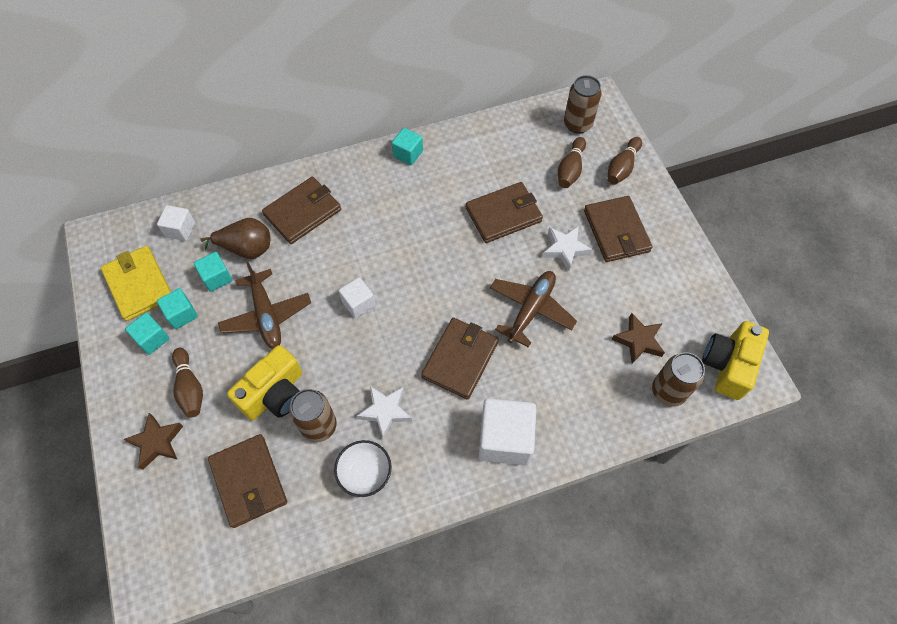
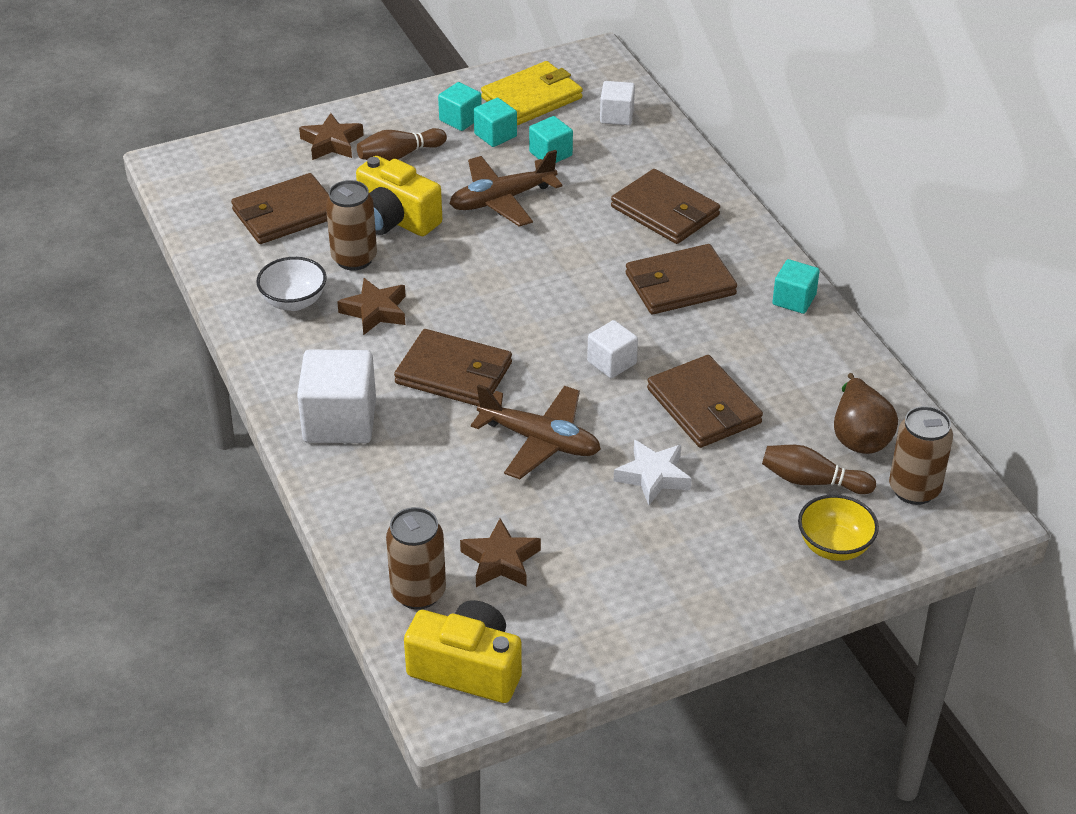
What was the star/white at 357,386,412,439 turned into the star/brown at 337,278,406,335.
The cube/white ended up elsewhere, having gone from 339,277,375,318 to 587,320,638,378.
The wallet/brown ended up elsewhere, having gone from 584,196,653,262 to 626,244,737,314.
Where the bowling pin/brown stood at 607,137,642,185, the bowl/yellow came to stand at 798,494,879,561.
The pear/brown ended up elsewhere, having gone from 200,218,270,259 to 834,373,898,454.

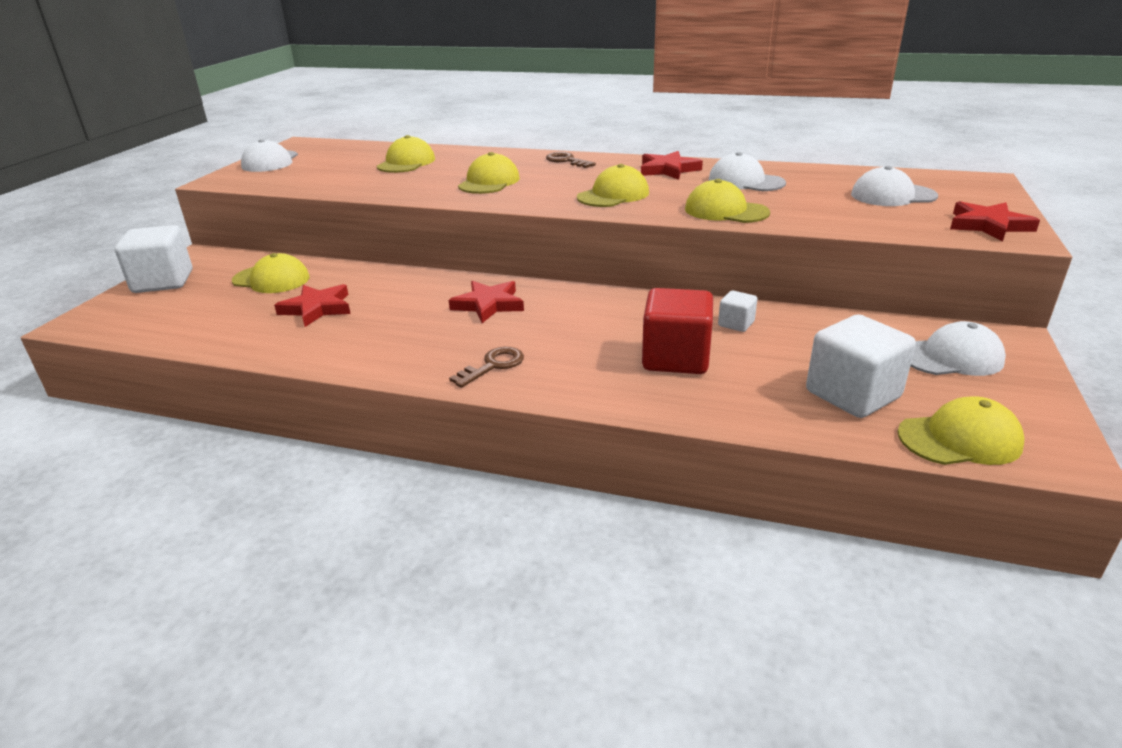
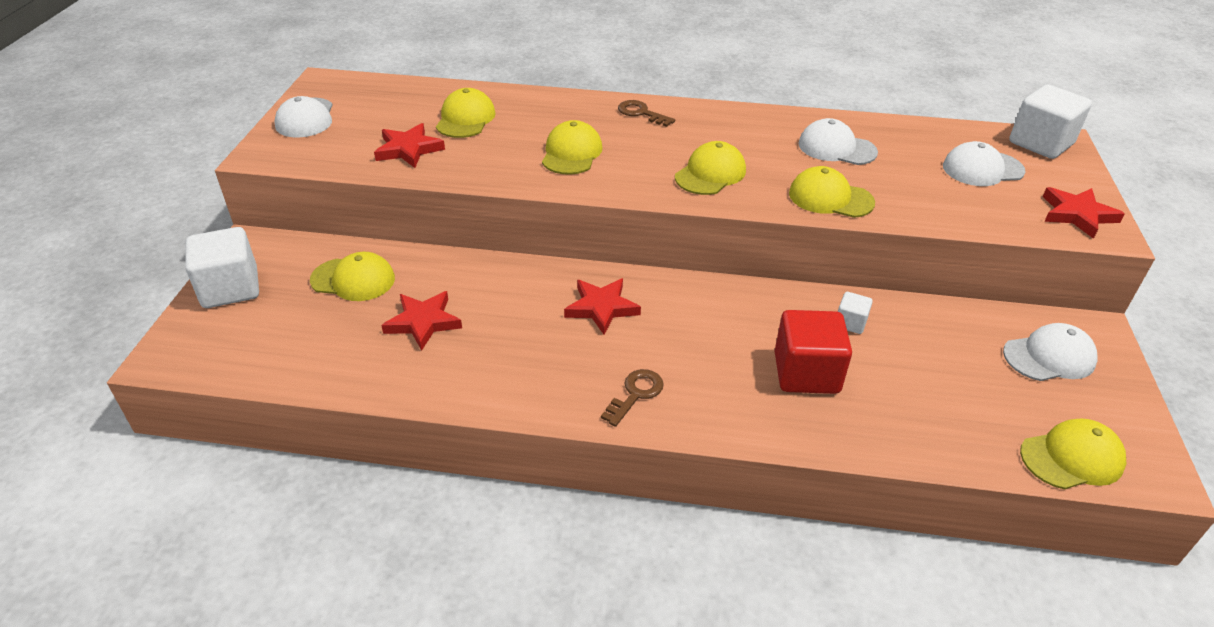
The star/red ended up elsewhere, having gone from 641,151,703,180 to 374,123,445,168.
The cube/white ended up elsewhere, having gone from 806,315,916,418 to 1009,85,1092,159.

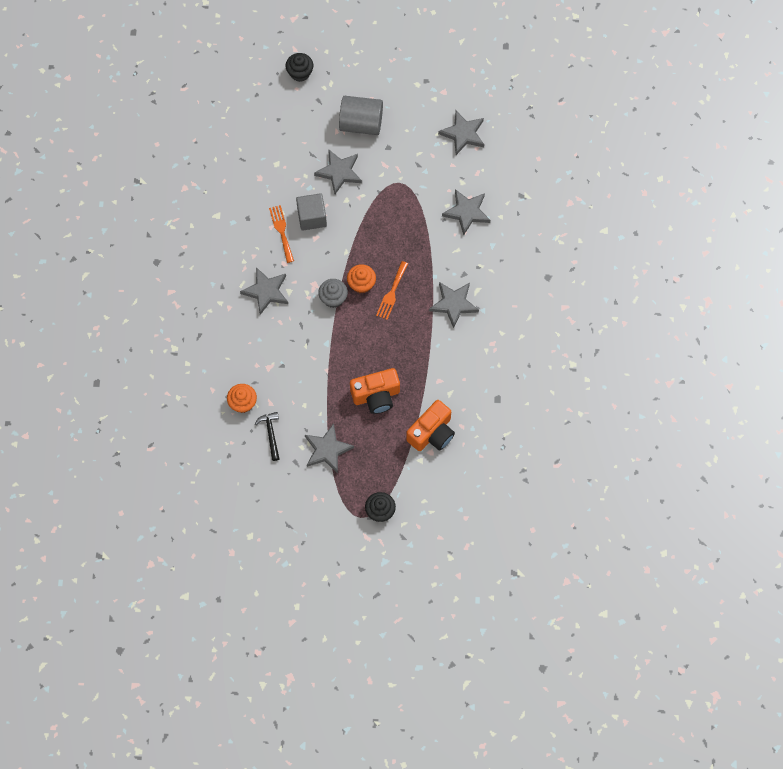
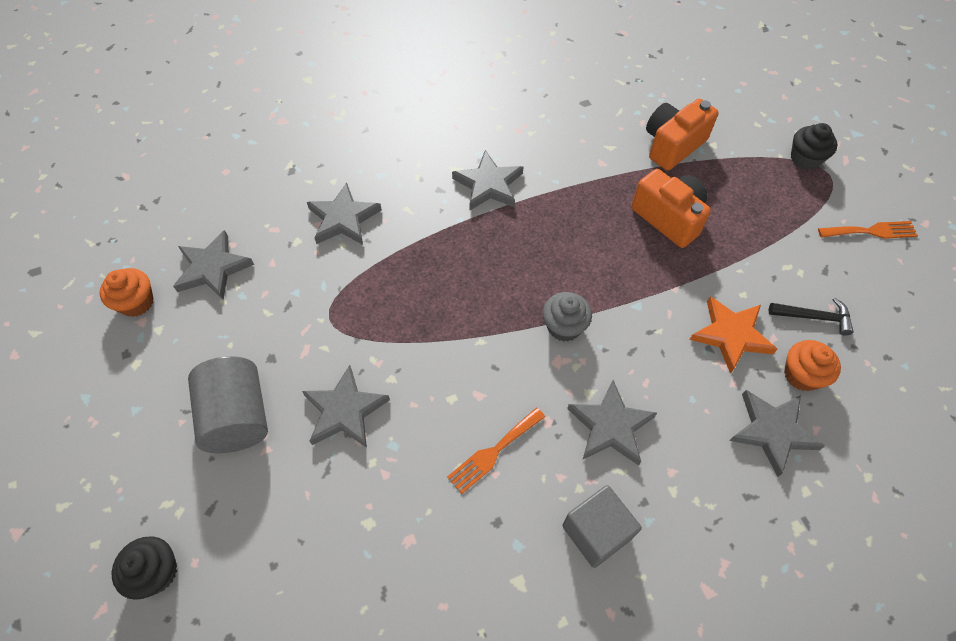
The cupcake/orange ended up elsewhere, having gone from 347,264,376,294 to 100,268,154,317.
The cube/grey ended up elsewhere, having gone from 296,193,327,231 to 562,485,642,568.
The camera/orange at 406,400,455,451 ended up facing another way, 60 degrees counterclockwise from before.
The second view gained the star/orange at 689,296,777,374.
The star/grey ended up elsewhere, having gone from 305,423,354,474 to 729,390,825,477.
The hammer/black at 255,412,279,461 ended up facing another way, 135 degrees counterclockwise from before.
The fork/orange ended up elsewhere, having gone from 376,261,408,320 to 818,221,918,239.

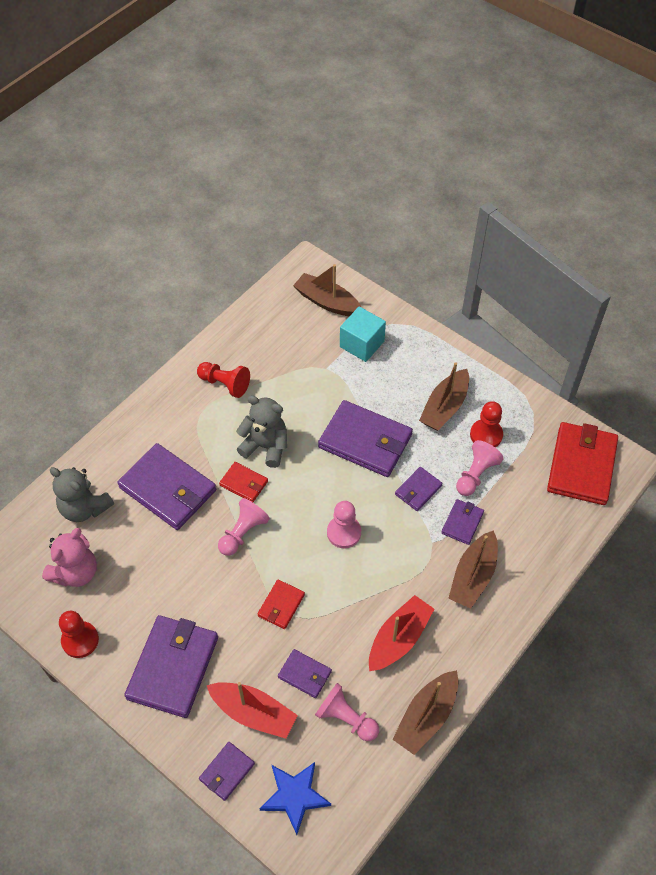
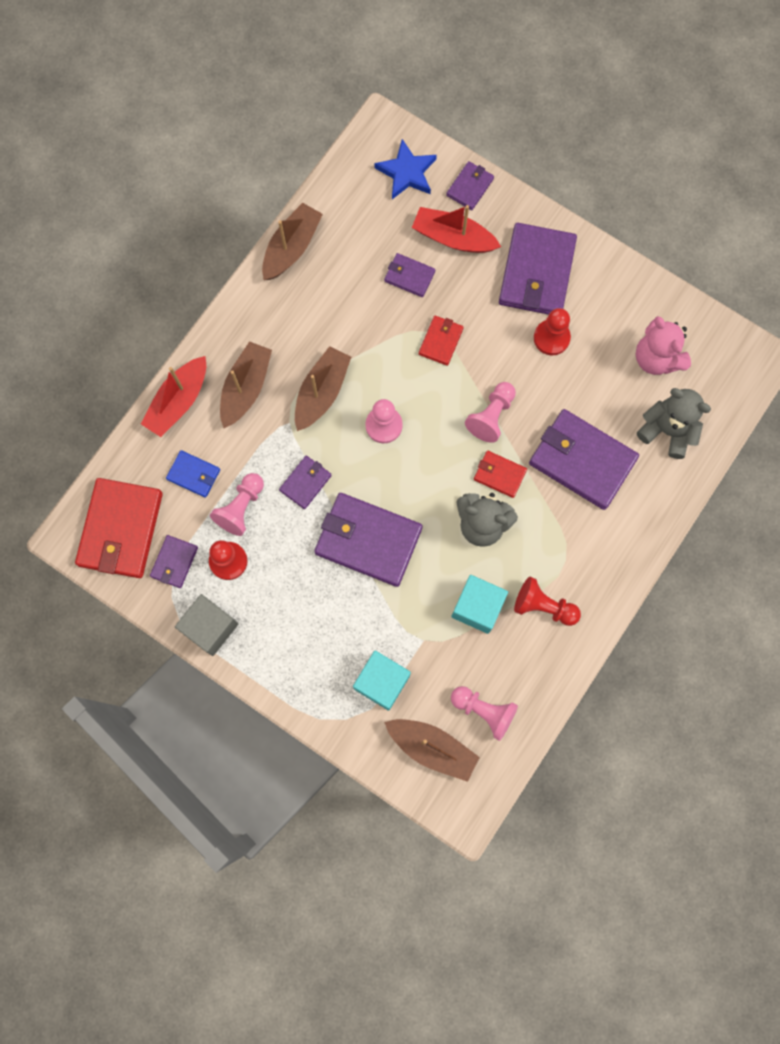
The boat/red ended up elsewhere, having gone from 369,595,434,671 to 141,356,206,437.
The wallet/purple ended up elsewhere, having gone from 441,499,484,545 to 150,535,198,588.
The second view gained the wallet/blue at 166,450,220,498.
The second view gained the cube/grey at 175,594,238,656.
The boat/brown ended up elsewhere, having gone from 419,362,469,431 to 295,346,351,431.
The pawn/pink ended up elsewhere, having gone from 315,683,379,741 to 451,686,518,741.
The second view gained the cube/turquoise at 452,575,508,634.
The pawn/red ended up elsewhere, having gone from 59,611,99,658 to 534,308,571,355.
The teddy bear/pink at 42,528,97,587 ended up facing another way, 60 degrees counterclockwise from before.

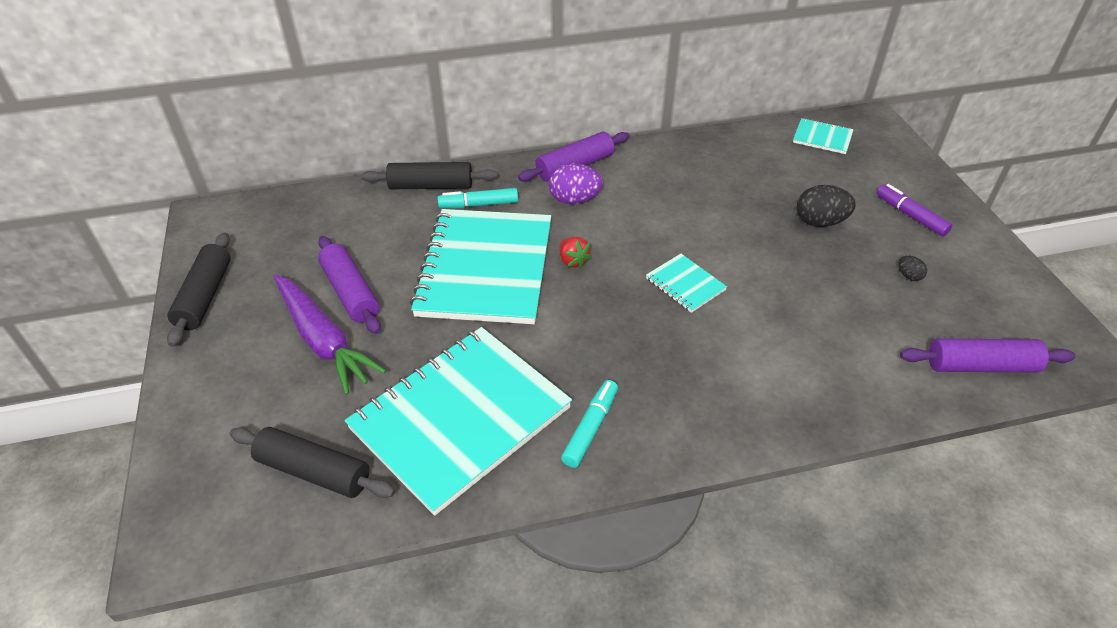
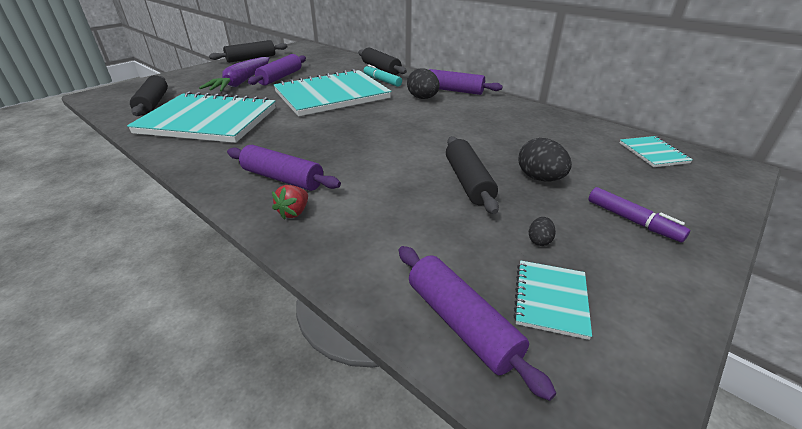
The second view gained the rolling pin/purple at 227,145,341,191.
The strawberry/red ended up elsewhere, having gone from 560,237,592,269 to 272,185,308,220.
What was the egg/purple at 549,163,603,204 turned into the egg/black at 407,68,440,99.
The second view gained the rolling pin/black at 446,136,499,214.
The notebook/turquoise ended up elsewhere, having gone from 646,254,727,313 to 513,260,592,340.
The marker/purple at 877,184,952,236 ended up facing another way, 120 degrees clockwise from before.
The second view lost the marker/turquoise at 561,380,618,468.

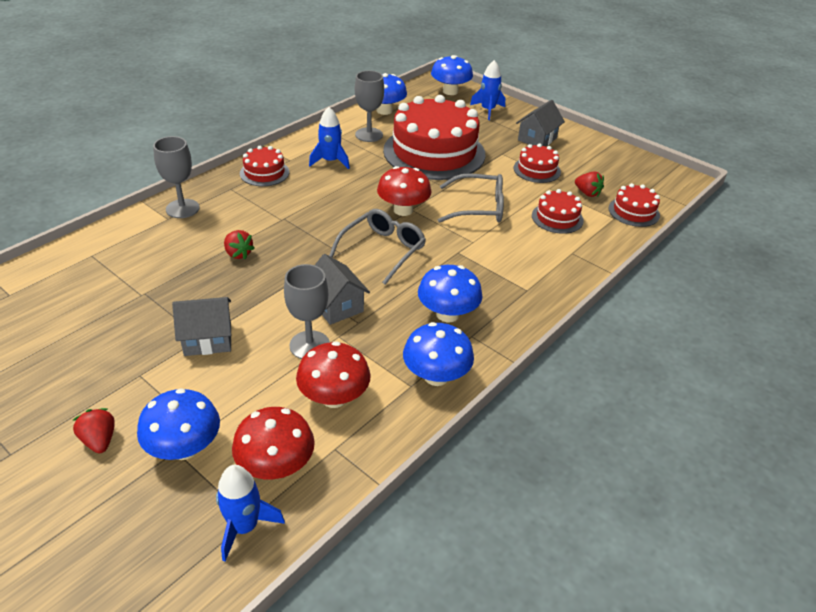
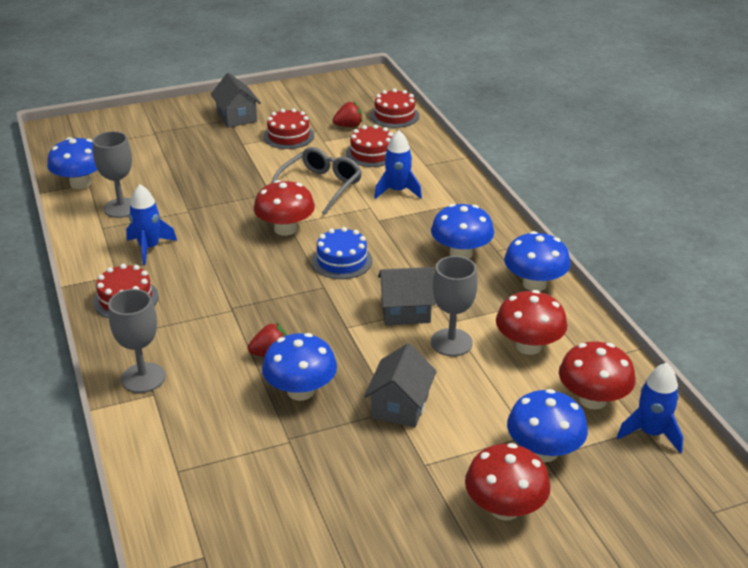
The mushroom/blue ended up elsewhere, having gone from 431,55,473,95 to 262,333,337,401.
Where the glasses/grey stood at 329,209,426,285, the cake/blue came to stand at 312,227,372,279.
The rocket/blue ended up elsewhere, having gone from 470,60,505,120 to 374,130,422,199.
Where the strawberry/red stood at 73,408,115,453, the mushroom/red came to stand at 465,443,551,521.
The second view lost the cake/red at 383,95,485,180.

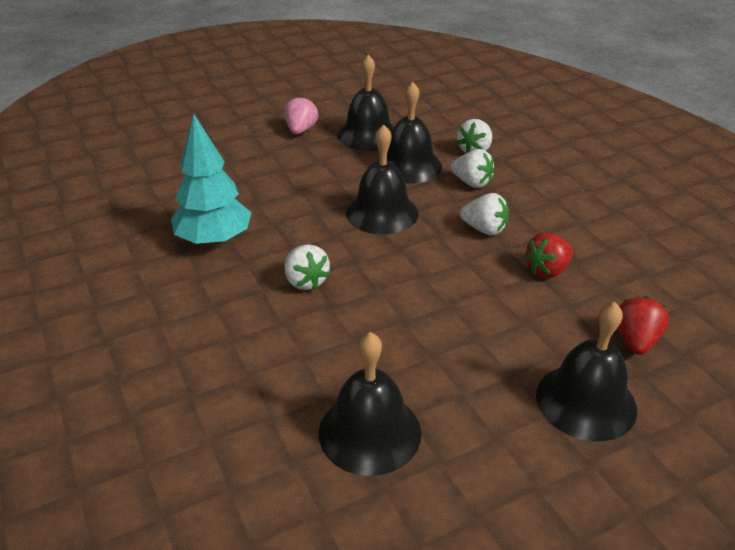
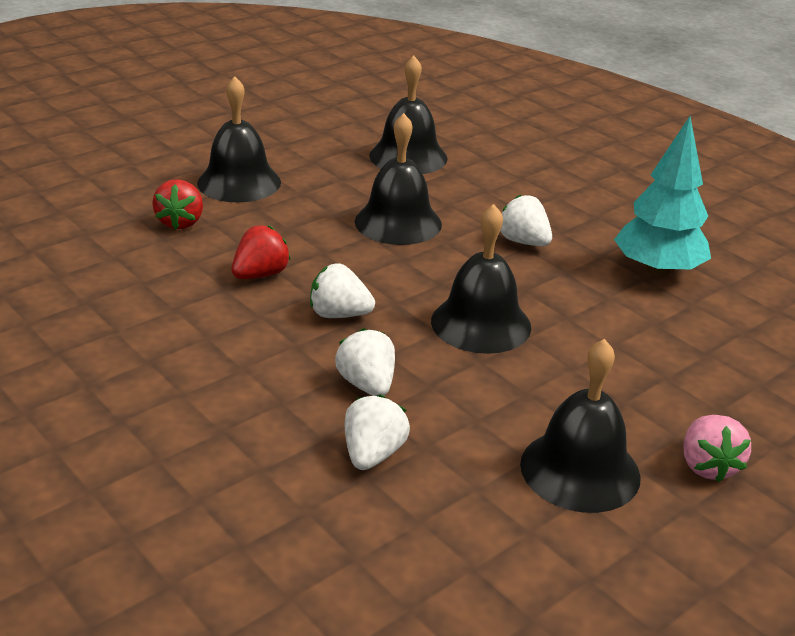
The strawberry/white at 451,149,495,188 ended up facing another way, 45 degrees clockwise from before.
The bell/black ended up elsewhere, having gone from 378,82,442,184 to 355,113,442,245.

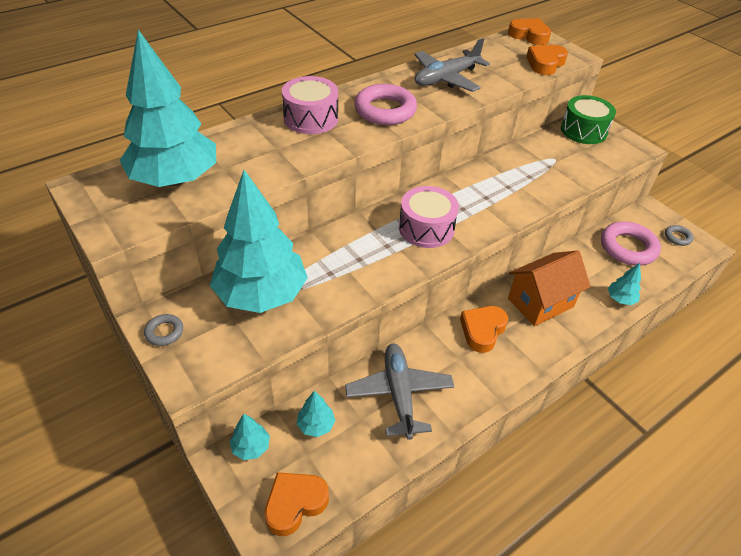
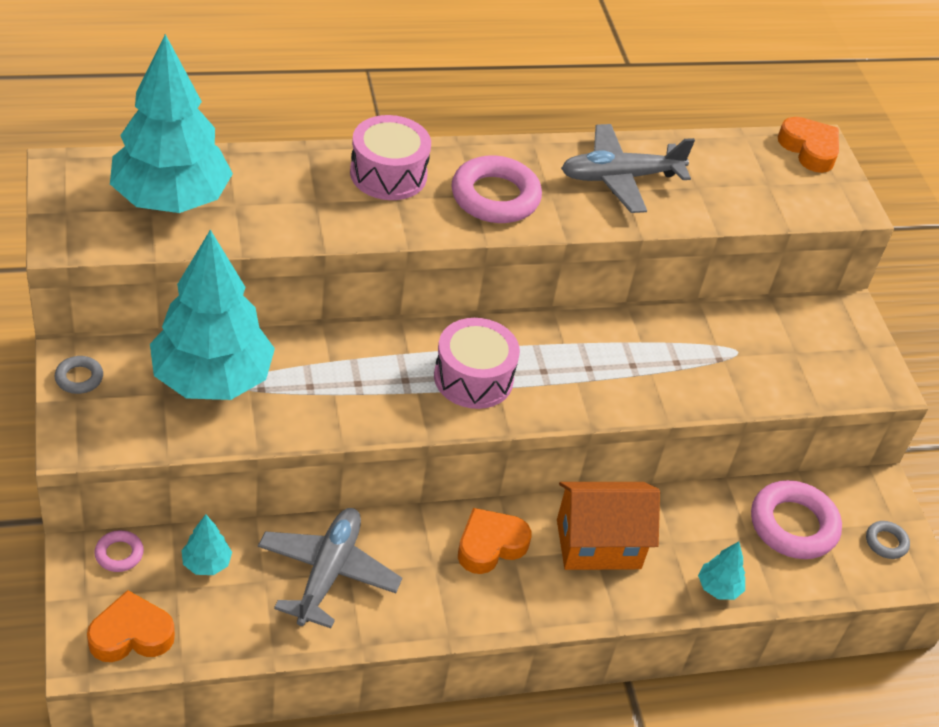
Where the tree/turquoise stood at 230,414,270,460, the ring/pink came to stand at 94,530,144,572.
The second view lost the heart/orange at 526,45,568,75.
The second view lost the drum/green at 561,95,616,144.

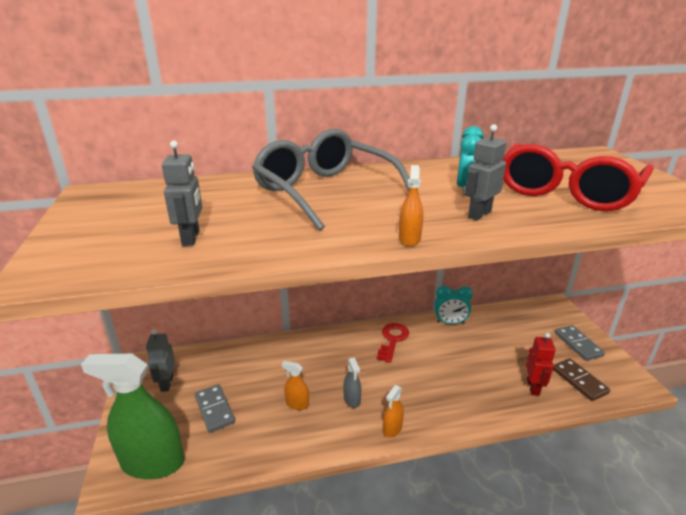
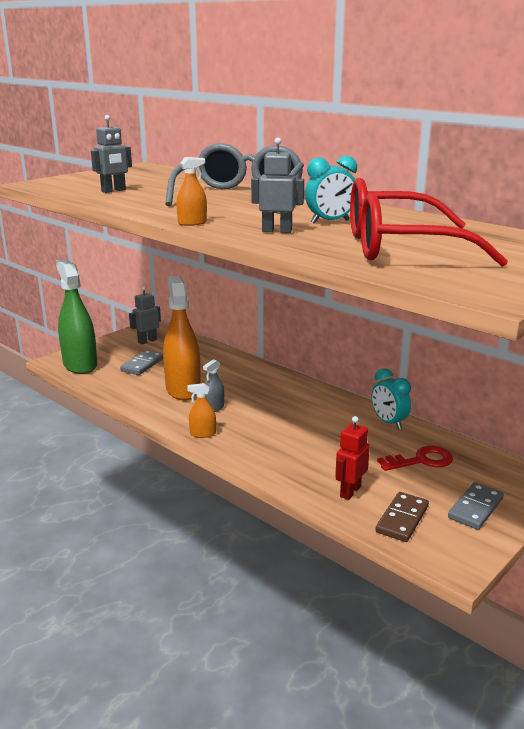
The size of the spray bottle/orange at 282,361,309,410 changed by a factor of 2.29.
The robot/red at 526,333,556,396 ended up facing another way, 150 degrees clockwise from before.
The key/red ended up elsewhere, having gone from 377,323,409,363 to 377,446,453,471.

